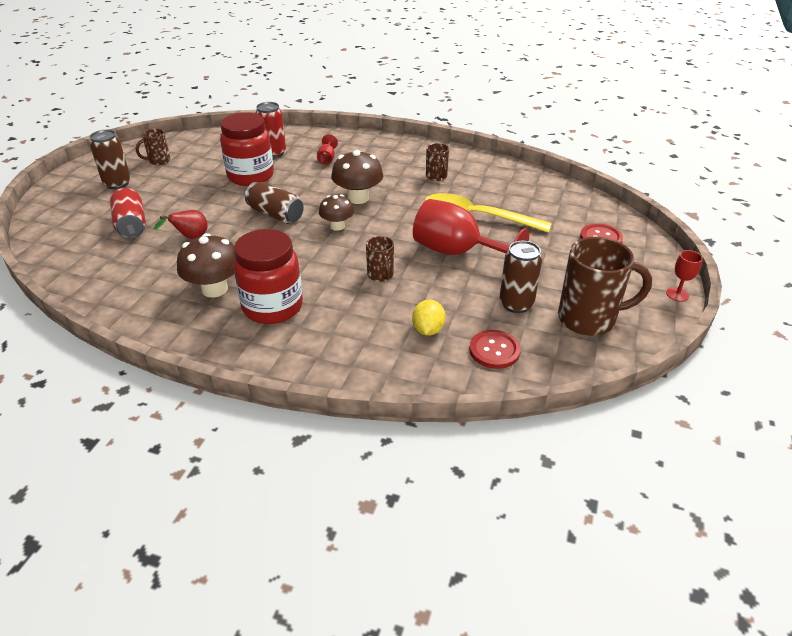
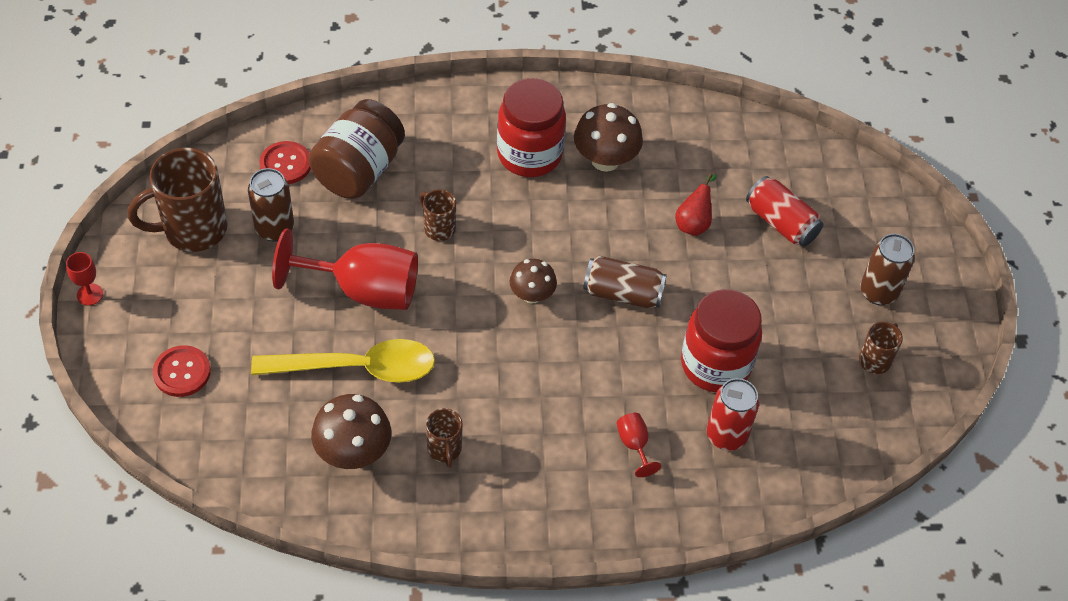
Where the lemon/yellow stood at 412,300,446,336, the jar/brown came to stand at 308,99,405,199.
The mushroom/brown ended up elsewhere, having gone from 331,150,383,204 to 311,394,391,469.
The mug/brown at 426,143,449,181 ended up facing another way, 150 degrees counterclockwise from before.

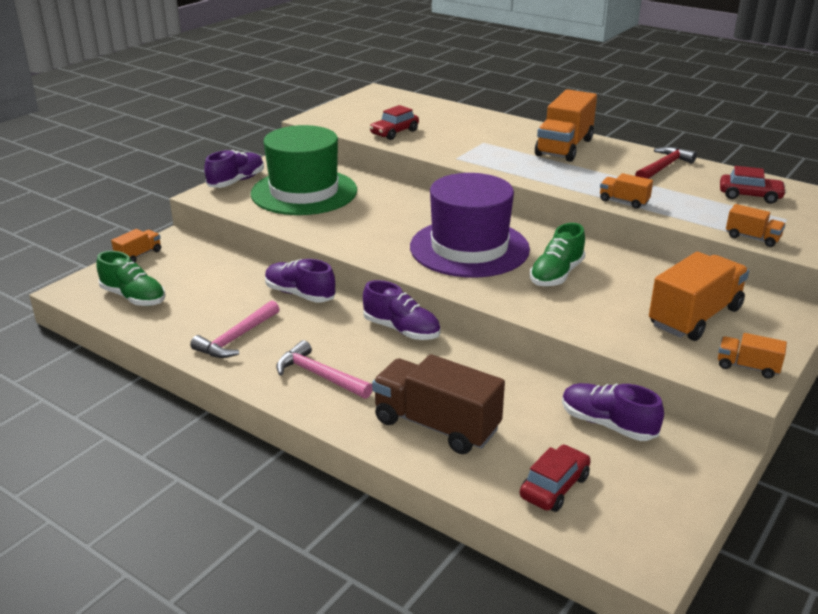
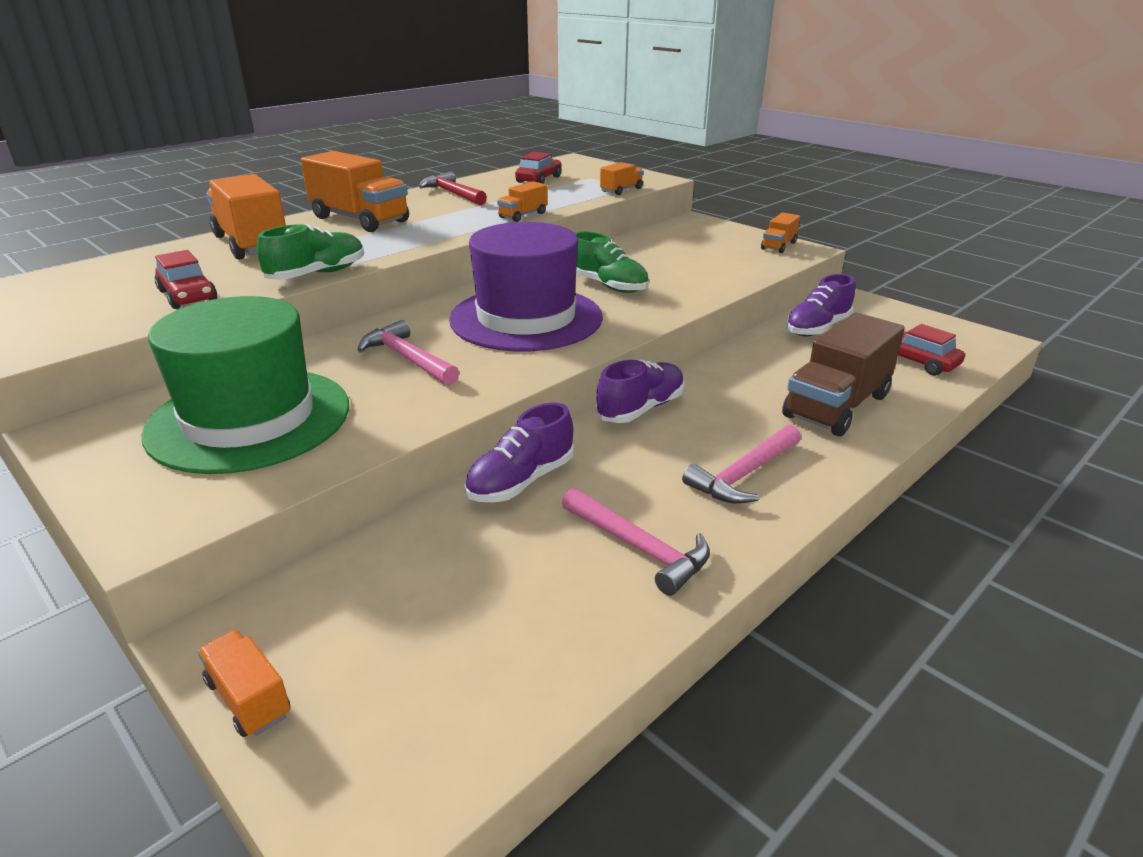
The truck/orange ended up elsewhere, having gone from 649,252,749,341 to 206,174,286,259.
The shoe/green ended up elsewhere, having gone from 96,251,166,306 to 257,224,364,280.
The second view gained the hammer/pink at 358,320,459,385.
The second view lost the shoe/purple at 204,150,264,188.

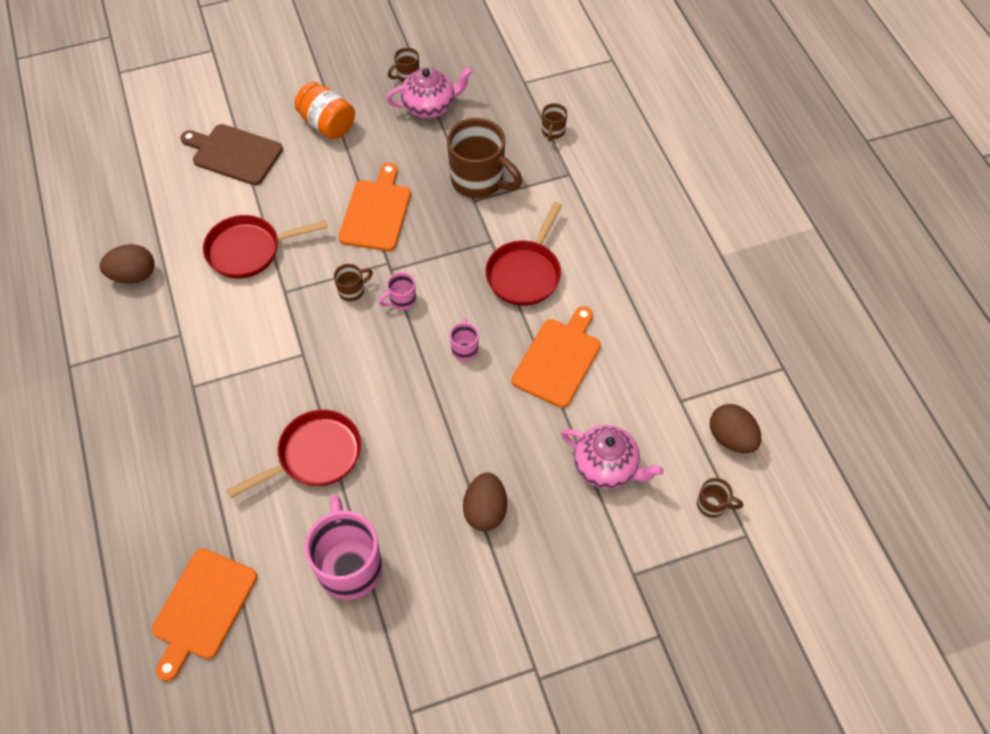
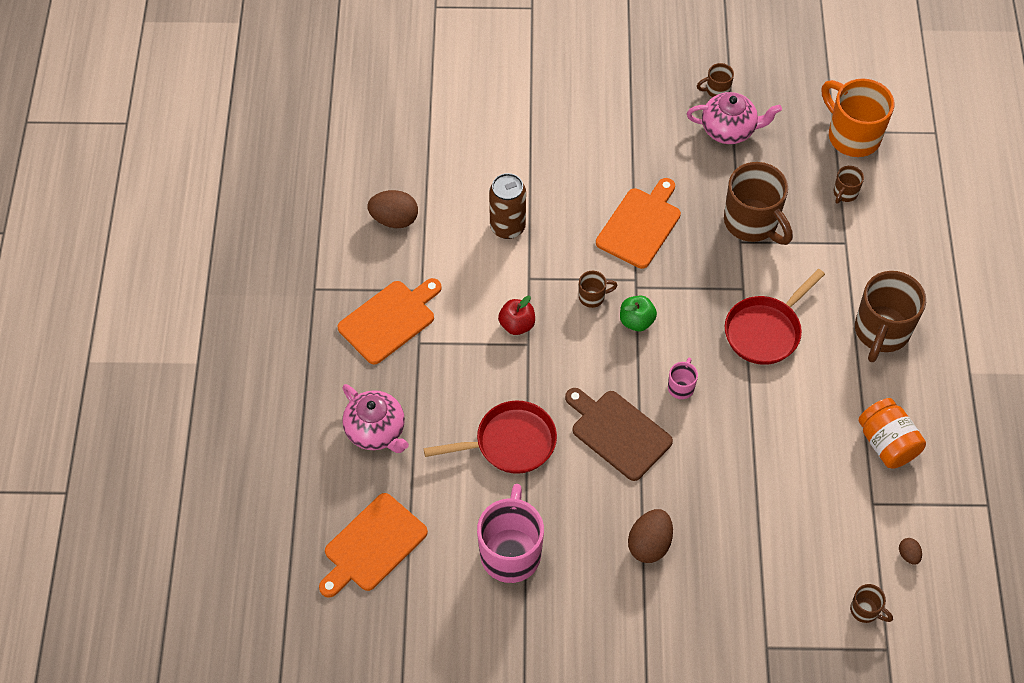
The cutting board/orange ended up elsewhere, having gone from 511,306,601,408 to 337,278,442,365.
The teapot/pink ended up elsewhere, having gone from 561,425,664,489 to 342,384,409,453.
Where the pan/red stood at 203,215,328,278, the can/brown came to stand at 489,173,526,239.
The second view gained the apple/red at 498,296,535,335.
The cutting board/brown ended up elsewhere, having gone from 180,124,283,185 to 565,388,673,481.
Where the mug/pink stood at 379,272,416,310, the apple/green came to stand at 620,296,657,331.
The second view gained the mug/orange at 822,78,894,157.
The second view gained the mug/brown at 855,271,926,362.
The jar/orange ended up elsewhere, having gone from 294,82,355,139 to 858,398,926,469.
The size of the egg/brown at 710,404,762,453 changed by a factor of 0.50.

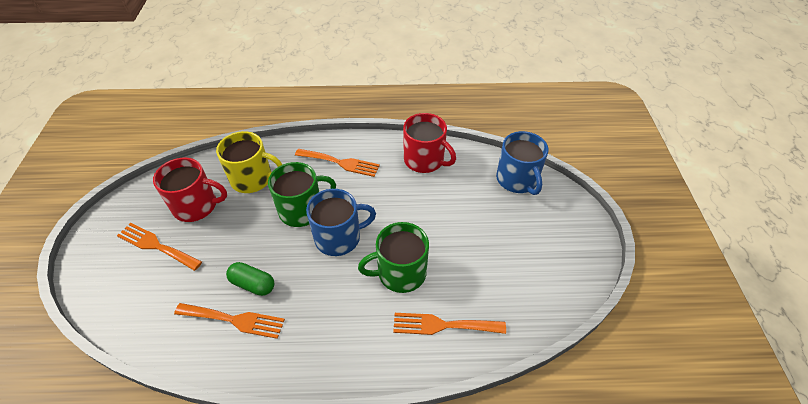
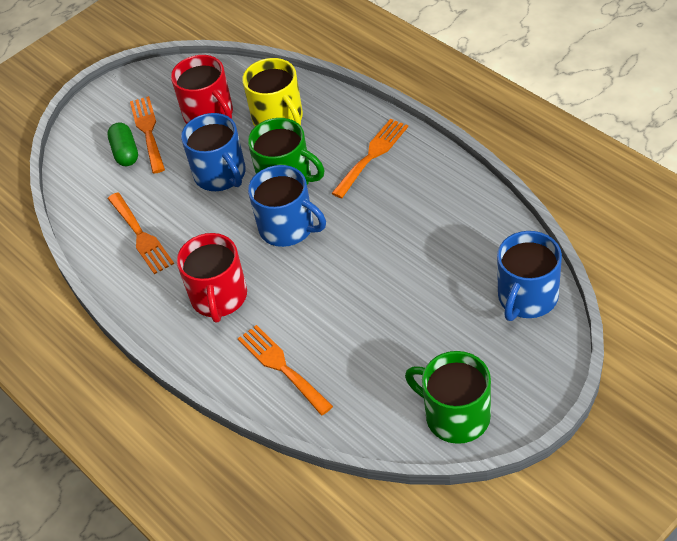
The capsule/green ended up elsewhere, having gone from 226,262,275,296 to 107,122,138,166.
The mug/red ended up elsewhere, having gone from 403,113,456,173 to 177,233,247,323.
The second view gained the mug/blue at 181,113,246,191.
The fork/orange at 295,149,380,177 ended up facing another way, 120 degrees counterclockwise from before.
The mug/green ended up elsewhere, having gone from 358,222,429,293 to 405,351,491,444.

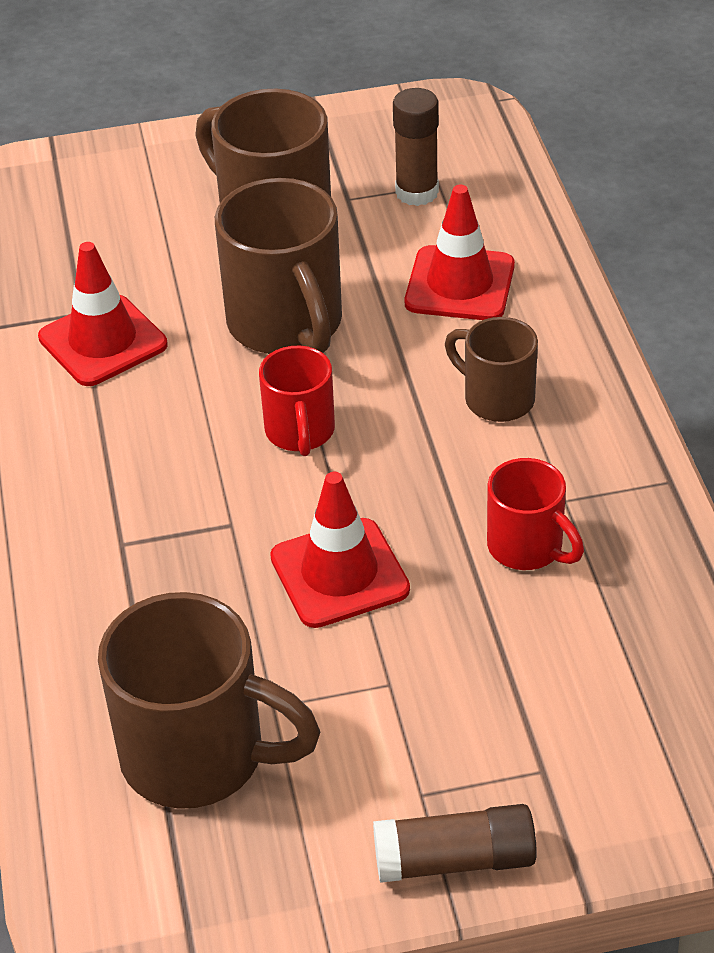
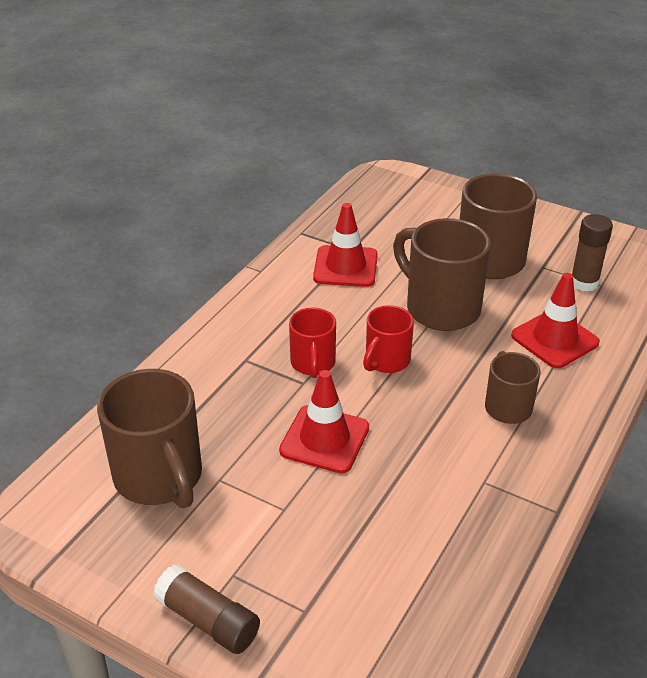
The mug/red ended up elsewhere, having gone from 487,458,584,570 to 289,308,336,378.
The mug/brown at 215,178,342,354 ended up facing another way, 120 degrees clockwise from before.

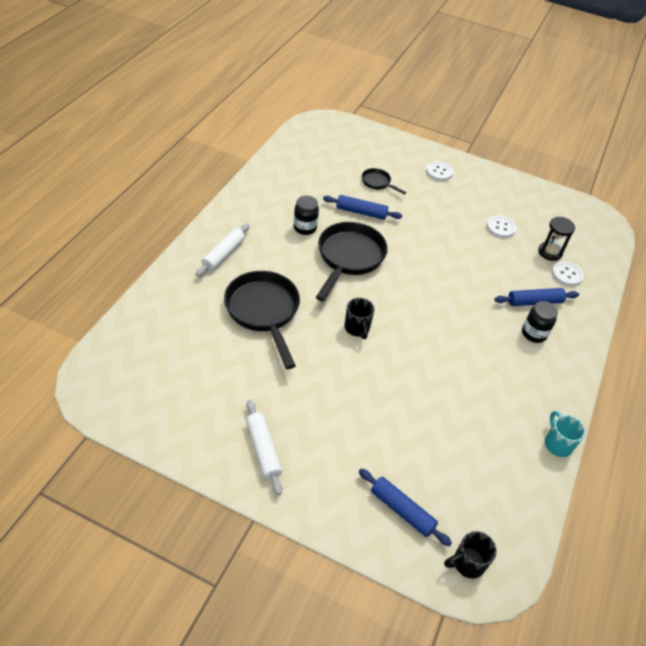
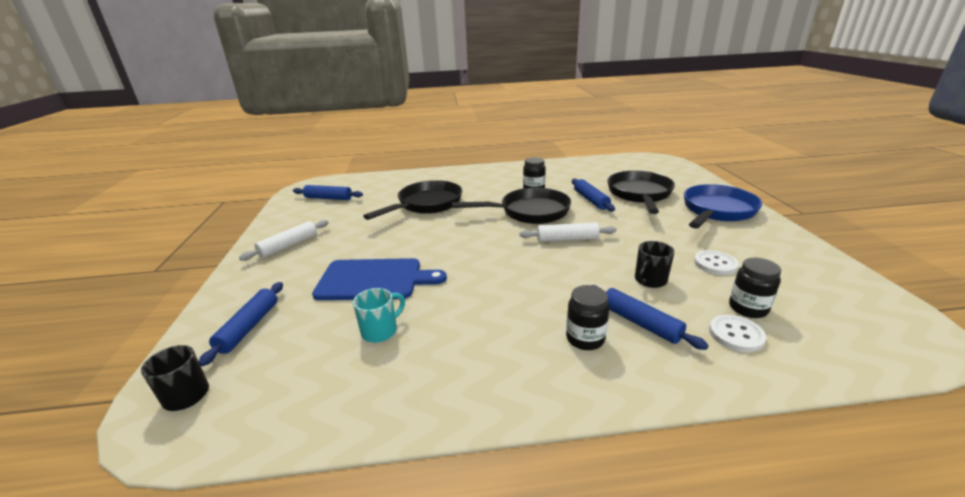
The second view gained the rolling pin/blue at 293,185,363,200.
The second view gained the cutting board/blue at 312,258,447,300.
The mug/turquoise ended up elsewhere, having gone from 545,411,586,457 to 353,288,405,343.
The rolling pin/white ended up elsewhere, having gone from 196,223,250,277 to 520,223,616,242.
The size of the pan/black at 362,168,406,195 changed by a factor of 2.10.
The mug/black ended up elsewhere, having gone from 344,298,374,339 to 635,241,675,288.
Where the button/white stood at 426,161,453,181, the pan/blue came to stand at 684,184,763,229.
Where the hourglass/black stood at 538,217,575,261, the jar/black came to stand at 729,258,781,318.

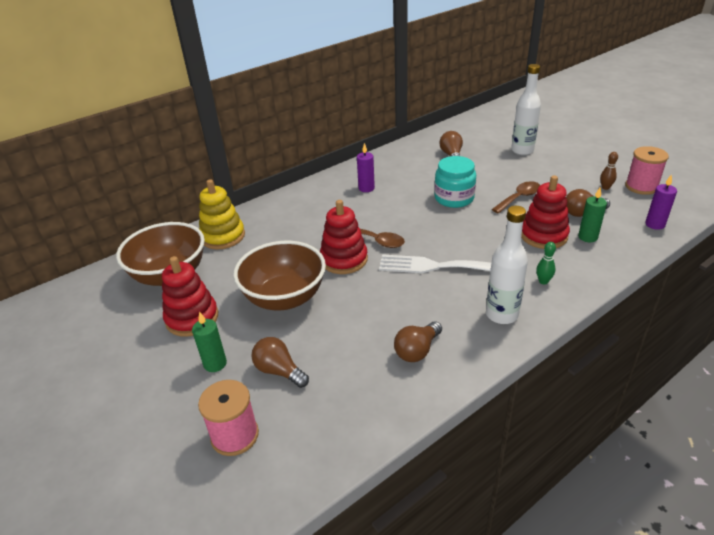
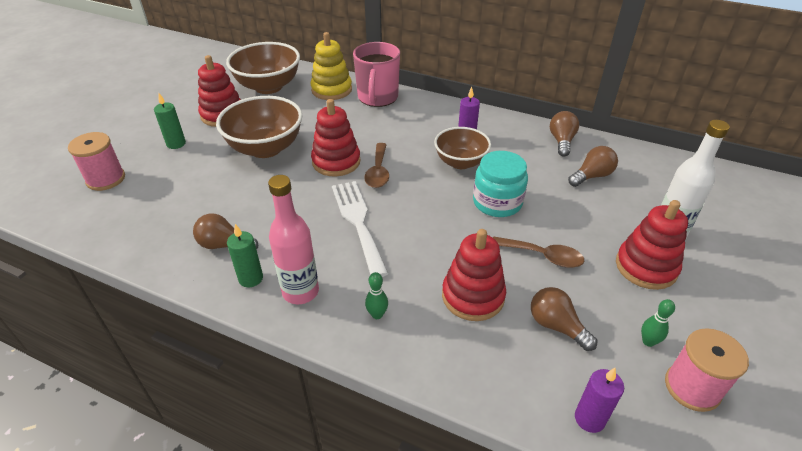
The candle/green ended up elsewhere, having gone from 578,188,607,242 to 227,224,263,287.
What was the bottle/white at 486,206,528,324 turned into the bottle/pink at 268,175,319,304.
The second view gained the mug/pink at 353,42,400,107.
The second view gained the bowl/brown at 434,127,491,169.
The light bulb/brown ended up elsewhere, having gone from 251,337,309,388 to 550,111,579,156.
The second view gained the stacking toy/red at 616,200,688,290.
What was the bowling pin/brown at 600,152,618,190 turned into the bowling pin/green at 641,299,675,347.

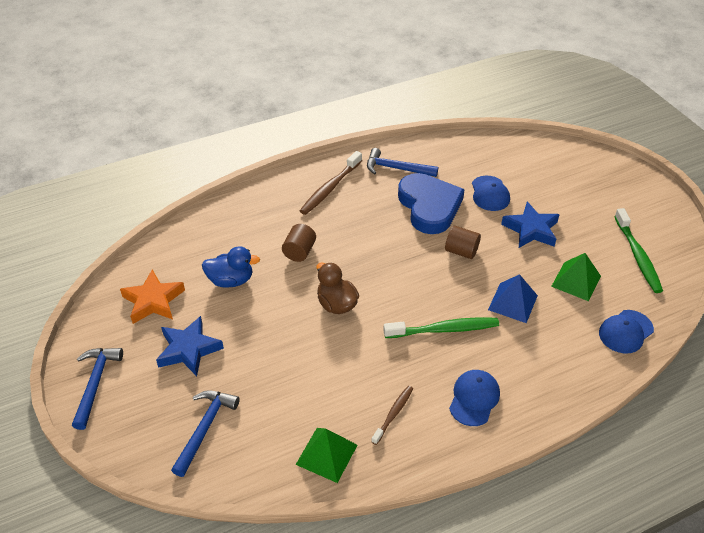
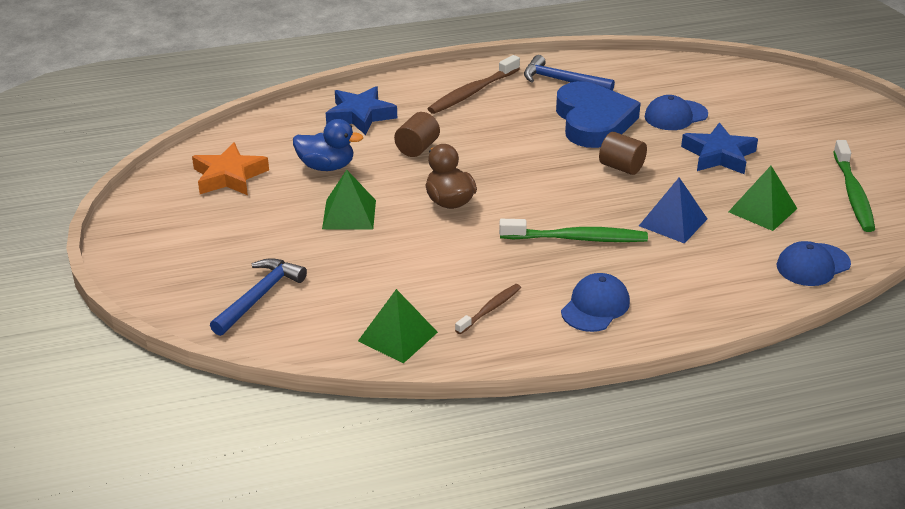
The second view gained the pyramid/green at 322,170,376,229.
The star/blue ended up elsewhere, having gone from 156,316,224,376 to 326,86,397,135.
The cap/blue at 472,176,510,211 ended up facing another way, 60 degrees clockwise from before.
The second view lost the hammer/blue at 72,348,123,430.

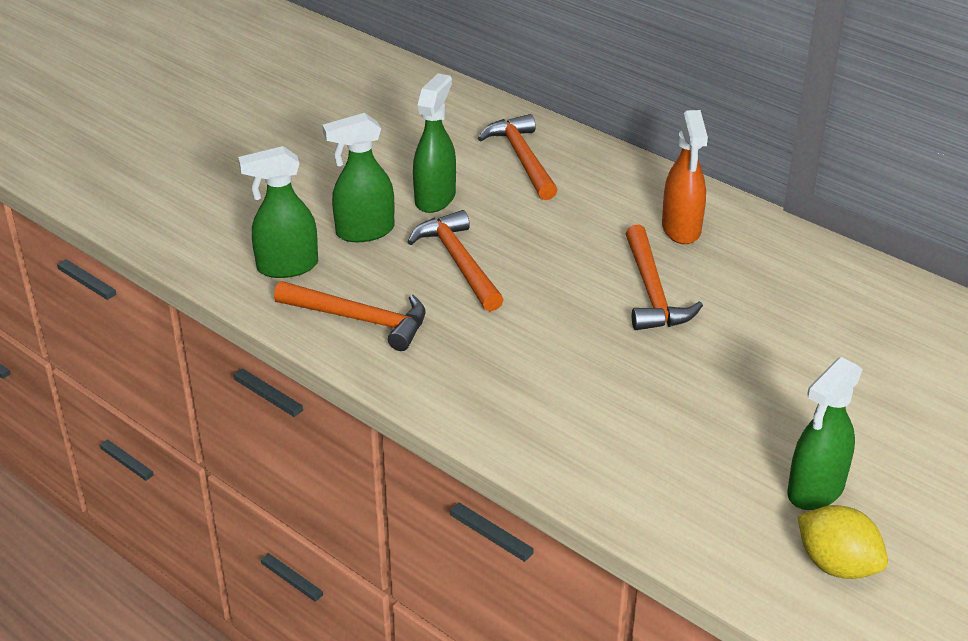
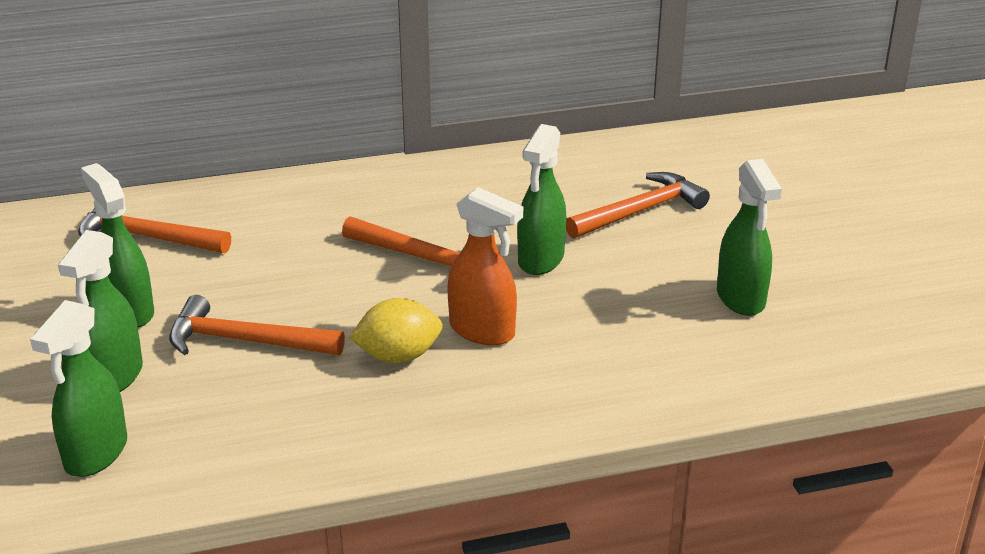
The lemon/yellow ended up elsewhere, having gone from 797,505,888,579 to 349,298,443,363.
The spray bottle/orange ended up elsewhere, having gone from 662,110,708,244 to 447,187,524,345.
The second view gained the spray bottle/green at 517,124,567,275.
The hammer/orange ended up elsewhere, having gone from 274,281,425,351 to 566,172,710,239.

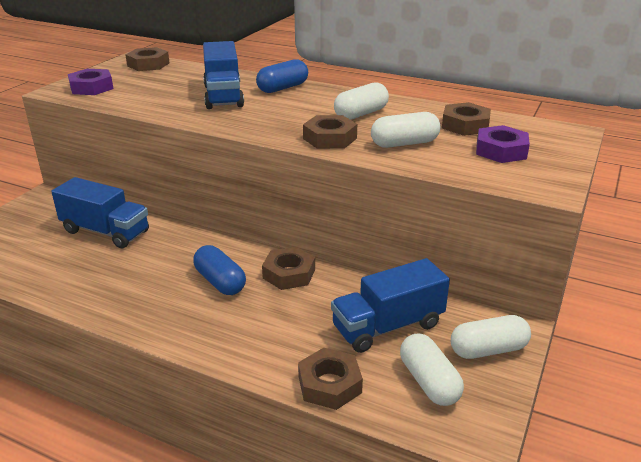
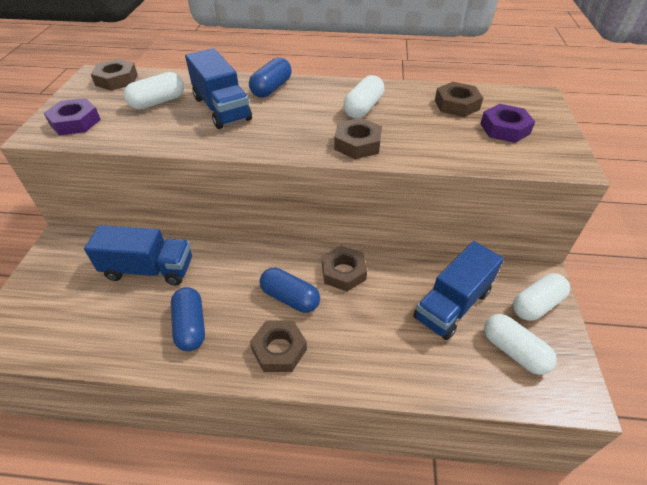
The capsule/white ended up elsewhere, having gone from 371,112,440,148 to 124,72,184,109.
The second view gained the capsule/blue at 171,287,205,351.
The nut/brown ended up elsewhere, having gone from 298,348,363,410 to 250,320,307,372.

